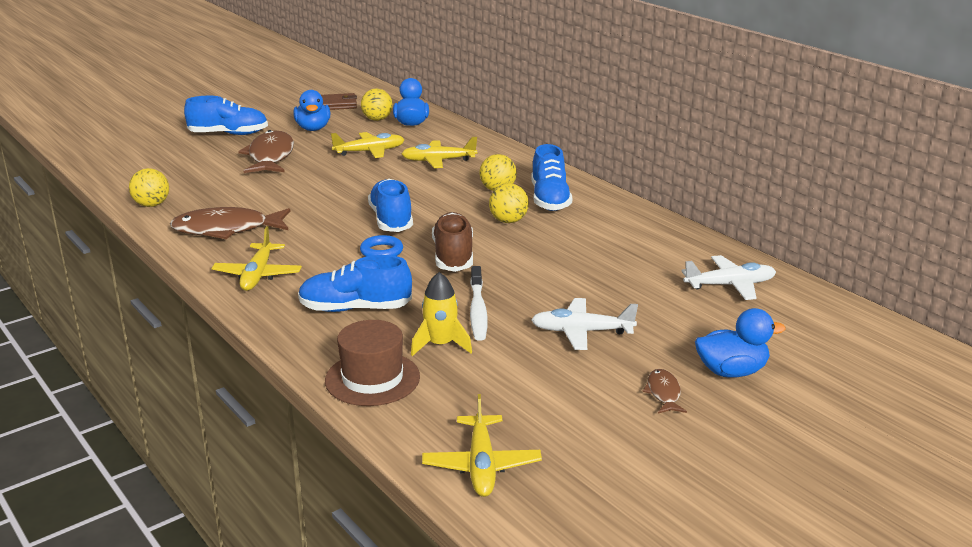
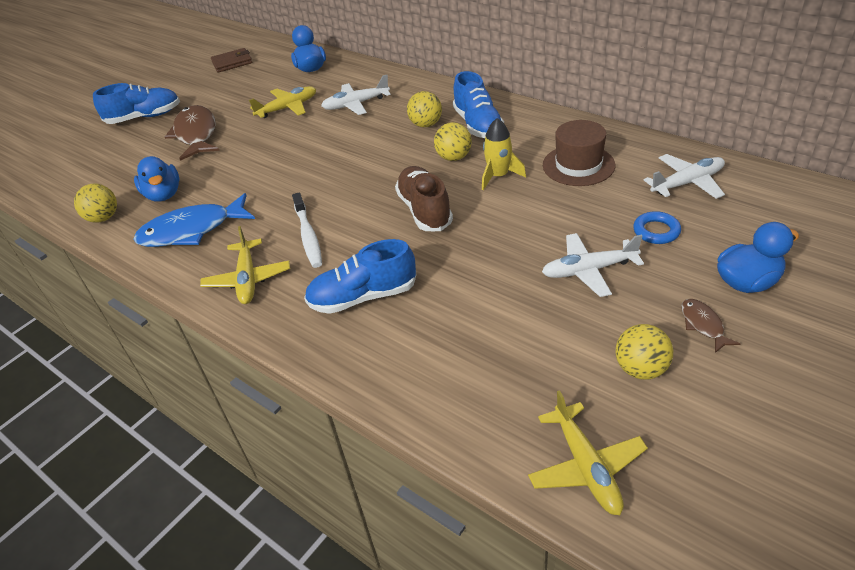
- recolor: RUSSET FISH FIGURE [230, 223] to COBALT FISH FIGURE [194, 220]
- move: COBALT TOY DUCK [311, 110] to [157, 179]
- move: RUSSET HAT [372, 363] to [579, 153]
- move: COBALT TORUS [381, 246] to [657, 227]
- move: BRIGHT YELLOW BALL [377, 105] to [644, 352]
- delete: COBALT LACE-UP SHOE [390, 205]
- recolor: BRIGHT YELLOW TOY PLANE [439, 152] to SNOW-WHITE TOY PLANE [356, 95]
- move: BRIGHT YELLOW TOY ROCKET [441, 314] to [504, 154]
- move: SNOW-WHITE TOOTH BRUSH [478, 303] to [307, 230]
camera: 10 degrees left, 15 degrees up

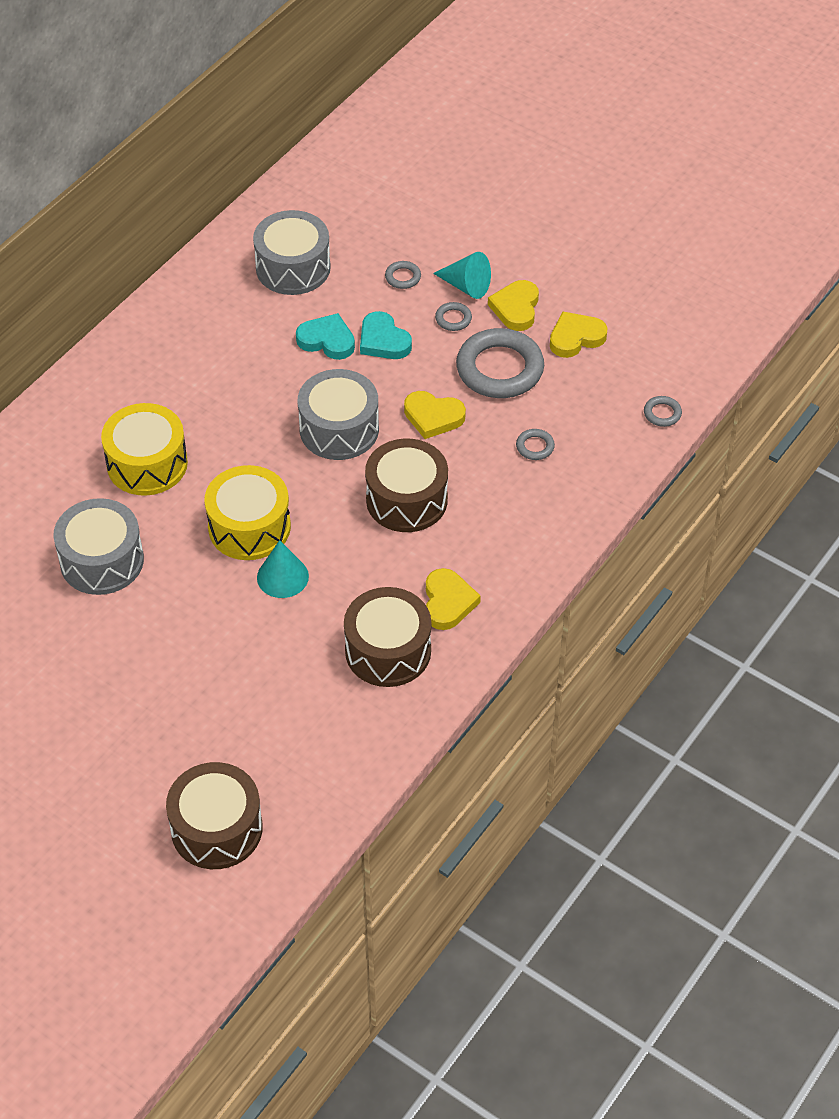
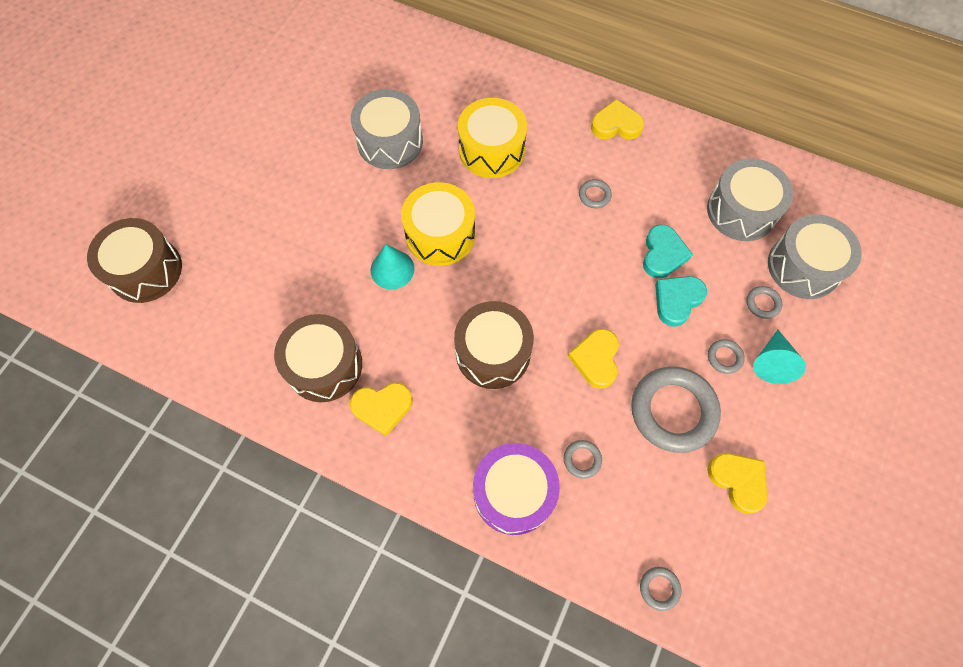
- move: GRAY TOY DRUM [338, 414] to [815, 257]
- move: BRIGHT YELLOW LOVE HEART [513, 305] to [617, 119]
- insert: PURPLE TOY DRUM [516, 489]
- insert: GRAY TORUS [595, 193]
camera: 80 degrees right, 15 degrees up

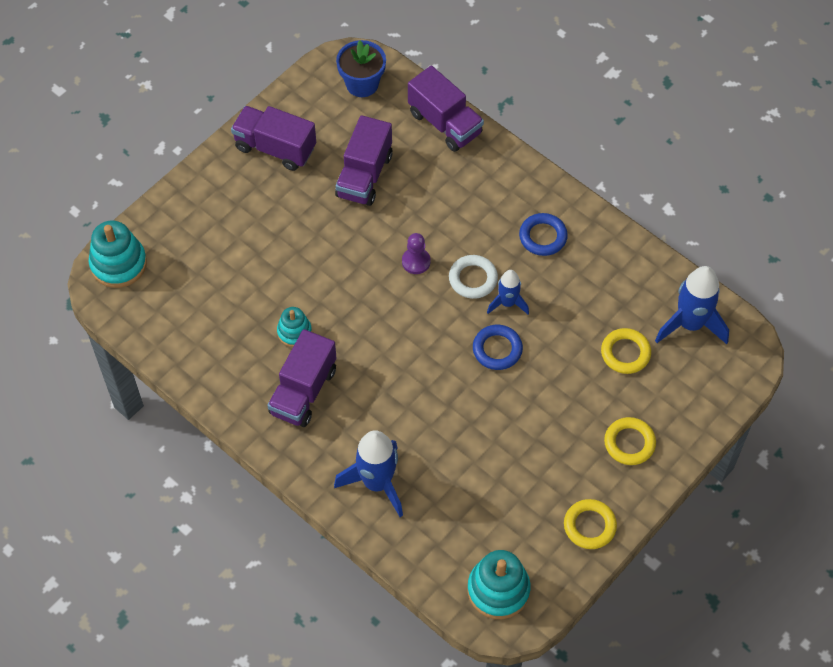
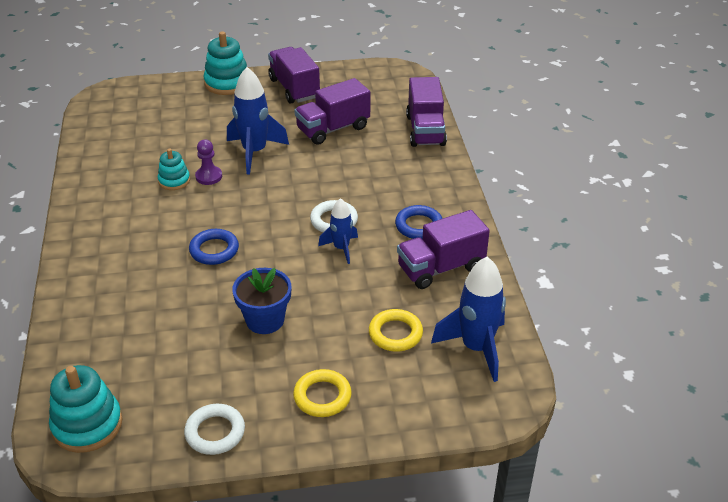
- move: TEAL STACKING RINGS [118, 254] to [225, 63]
- move: PURPLE TOY TRUCK [301, 378] to [443, 249]
- move: COBALT TOY ROCKET [368, 473] to [258, 120]
- move: COBALT POTTED PLANT [361, 68] to [261, 301]
- move: PURPLE GAME PAWN [416, 253] to [208, 162]
- move: COBALT TORUS [498, 347] to [214, 247]
- recolor: BRIGHT YELLOW TORUS [590, 524] to SNOW-WHITE TORUS [214, 429]
camera: 40 degrees right, 20 degrees down

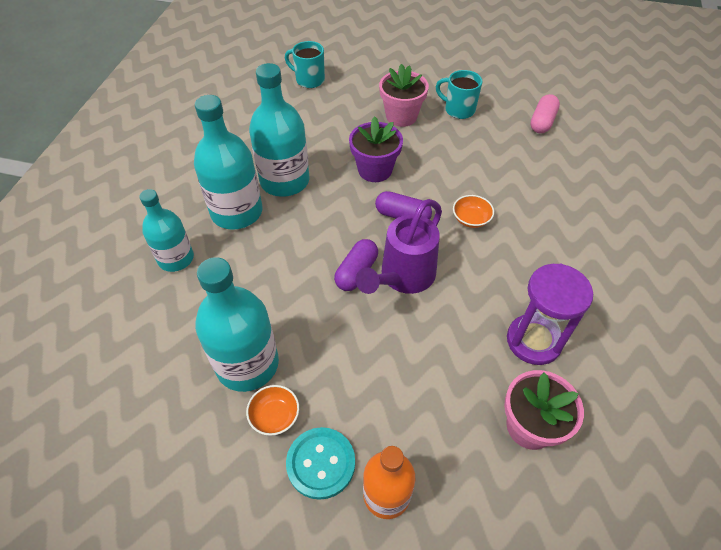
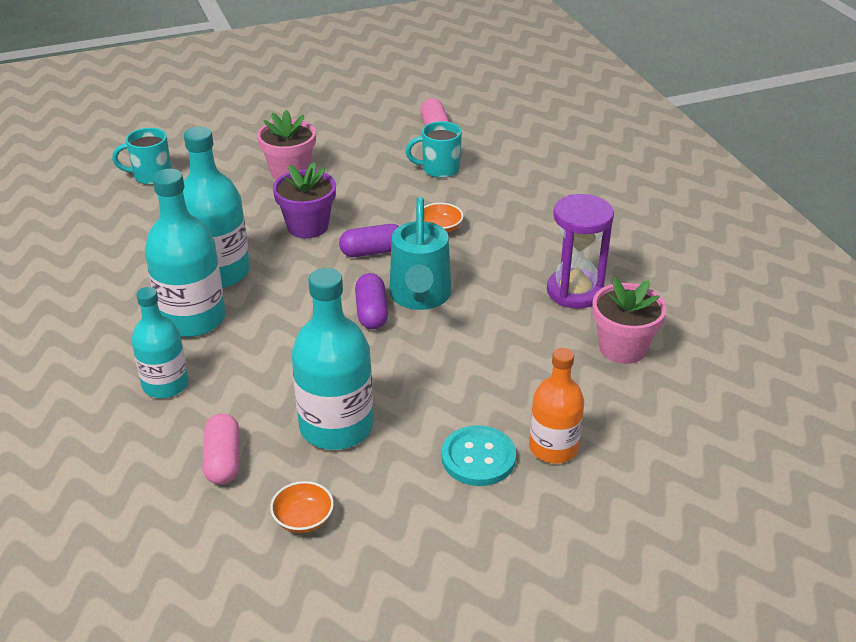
- move: ORANGE BOWL [272, 410] to [302, 507]
- recolor: PURPLE SPRINKLING CAN [399, 246] to TEAL SPRINKLING CAN [420, 253]
- move: TEAL TEA MUG [459, 94] to [434, 149]
- insert: ROSE-PINK PILL SHAPE [221, 449]
camera: 35 degrees left, 15 degrees down

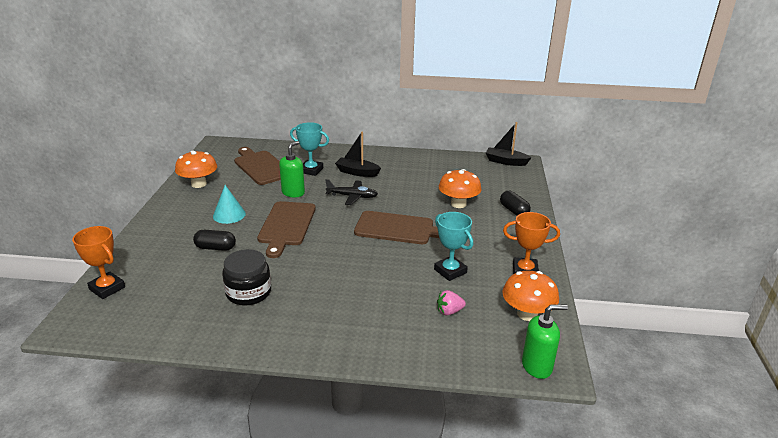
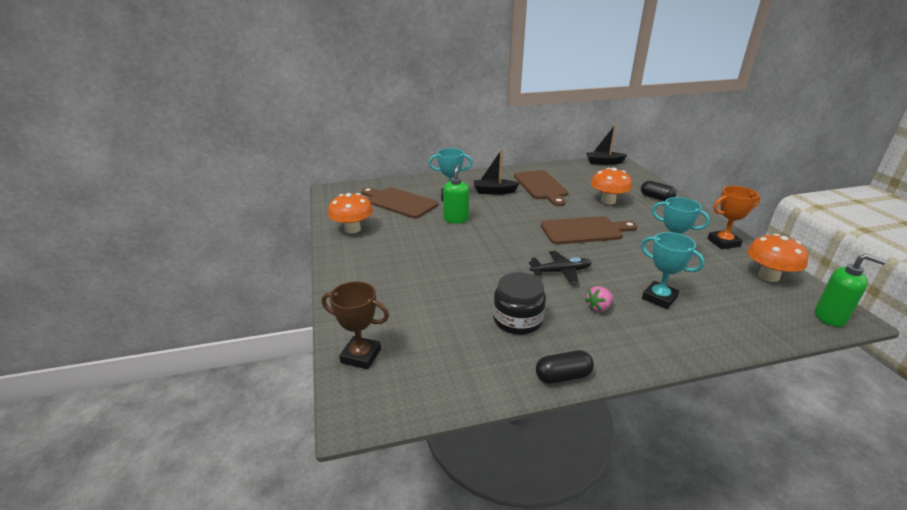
- recolor: ORANGE PRIZE CUP [98, 262] to RUSSET PRIZE CUP [355, 325]
- move: EBONY PILL SHAPE [214, 240] to [565, 367]
- delete: TEAL SOLID CONE [229, 204]
- move: RUSSET CUTTING BOARD [286, 229] to [541, 188]
- move: EBONY TOY PLANE [351, 192] to [560, 267]
- move: ROSE-PINK STRAWBERRY [451, 302] to [599, 299]
- rotate: EMERALD PUMP BOTTLE [545, 341] = [850, 290] 60 degrees clockwise
- insert: TEAL PRIZE CUP [673, 270]
camera: 20 degrees left, 0 degrees up

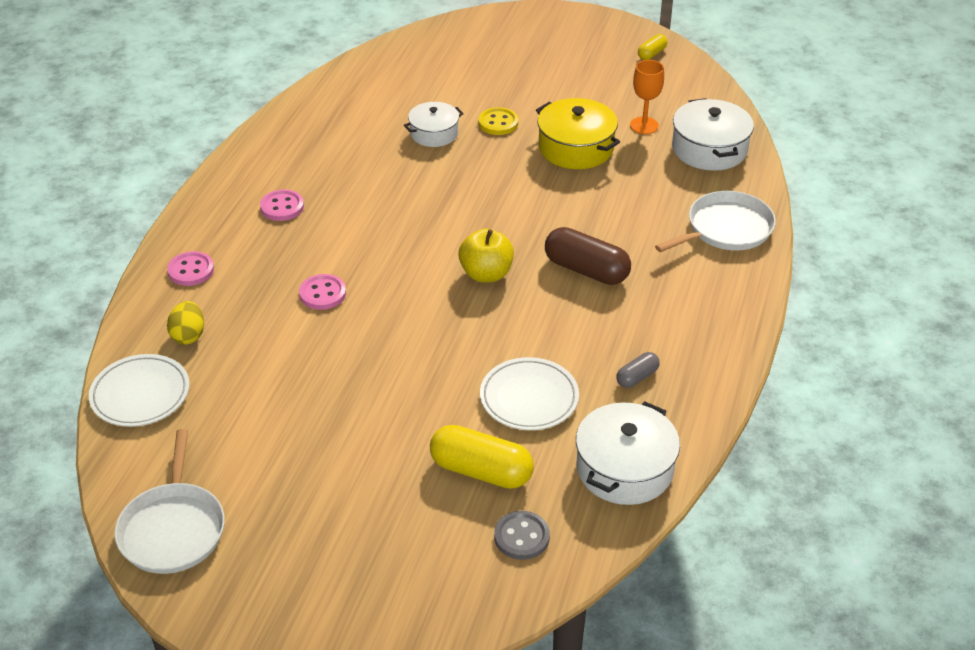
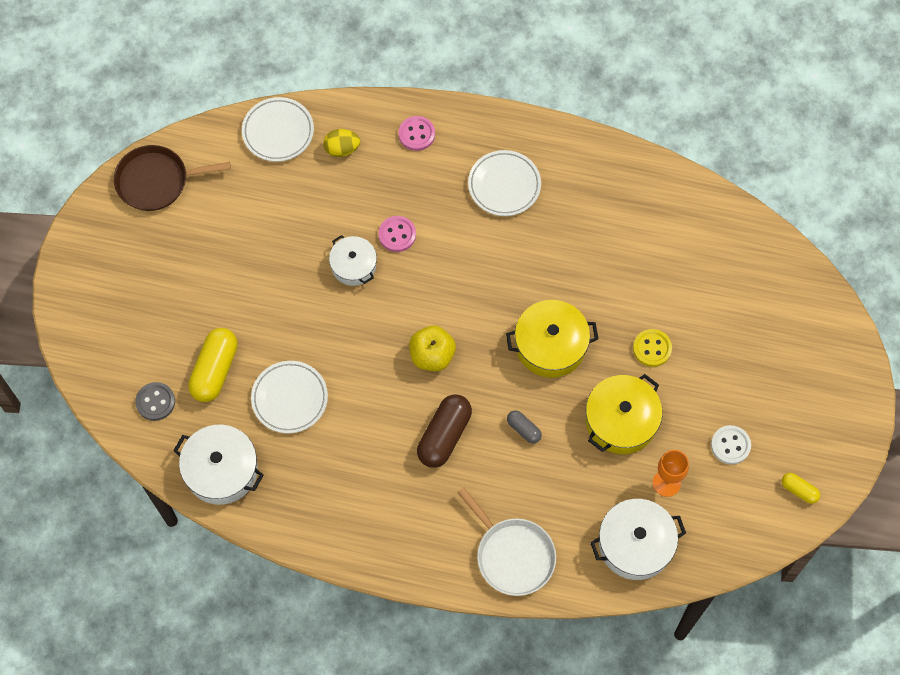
- recolor: SNOW-WHITE PAN [169, 501] to RUSSET PAN [172, 178]
- replace: ROSE-PINK SHIRT BUTTON [282, 205] to SNOW-WHITE PLATE [504, 183]
- move: SNOW-WHITE POT [434, 124] to [353, 260]
- move: GRAY PILL SHAPE [638, 370] to [524, 427]
- insert: BRIGHT YELLOW POT [552, 339]
- insert: SNOW-WHITE SHIRT BUTTON [731, 444]
camera: 85 degrees right, 25 degrees up

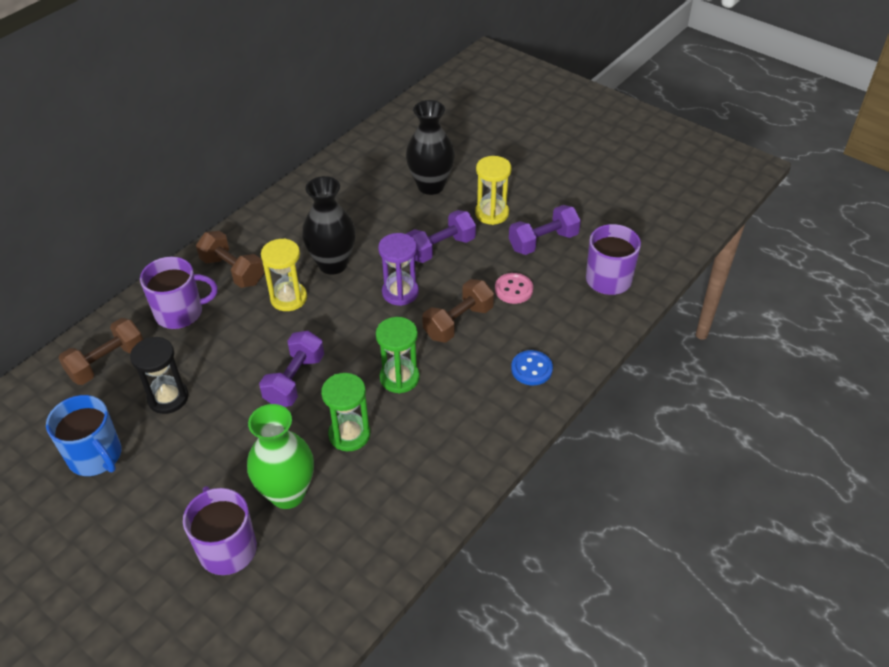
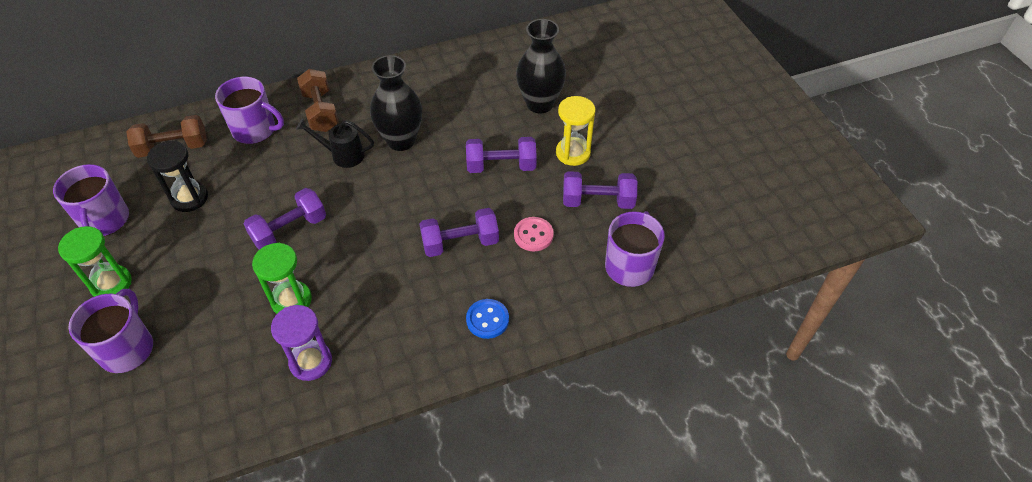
- recolor: COBALT TEA MUG [83, 435] to PURPLE TEA MUG [91, 200]
- delete: EMERALD FLOWER VASE [280, 456]
- replace: BRIGHT YELLOW SAND TIMER [284, 274] to EBONY SPRINKLING CAN [335, 143]
- move: EMERALD SAND TIMER [398, 355] to [95, 261]
- move: PURPLE SAND TIMER [398, 269] to [301, 343]
- recolor: RUSSET FREE WEIGHT [458, 311] to PURPLE FREE WEIGHT [459, 232]
camera: 30 degrees right, 5 degrees up

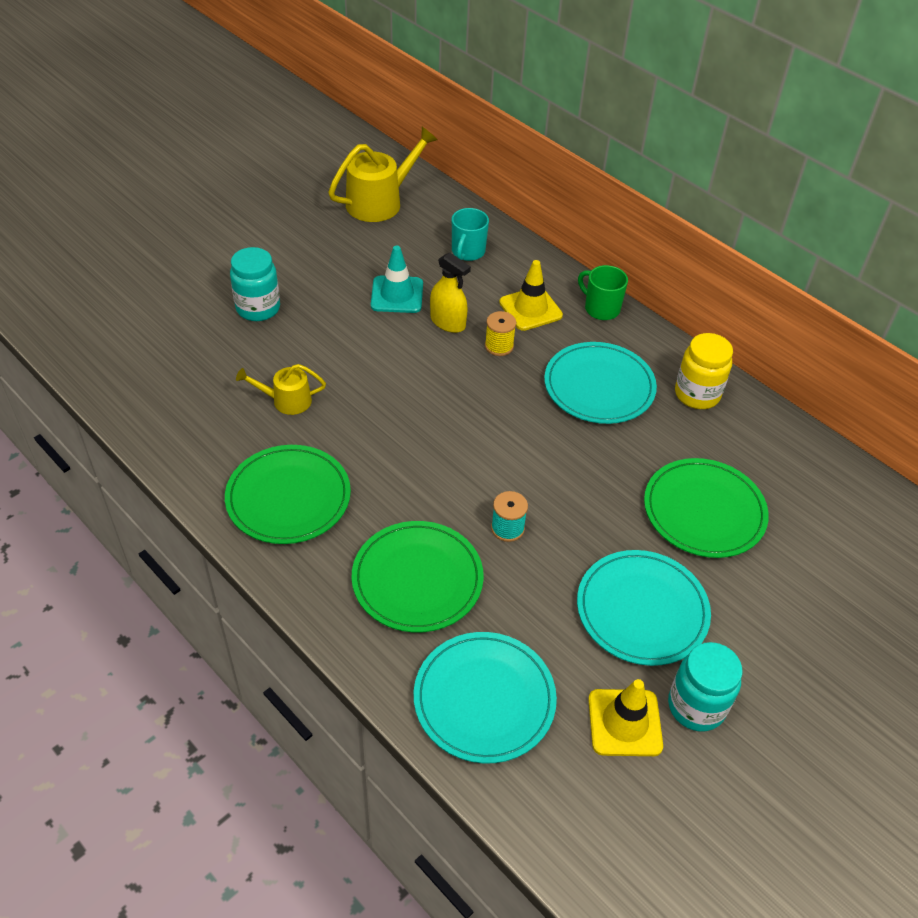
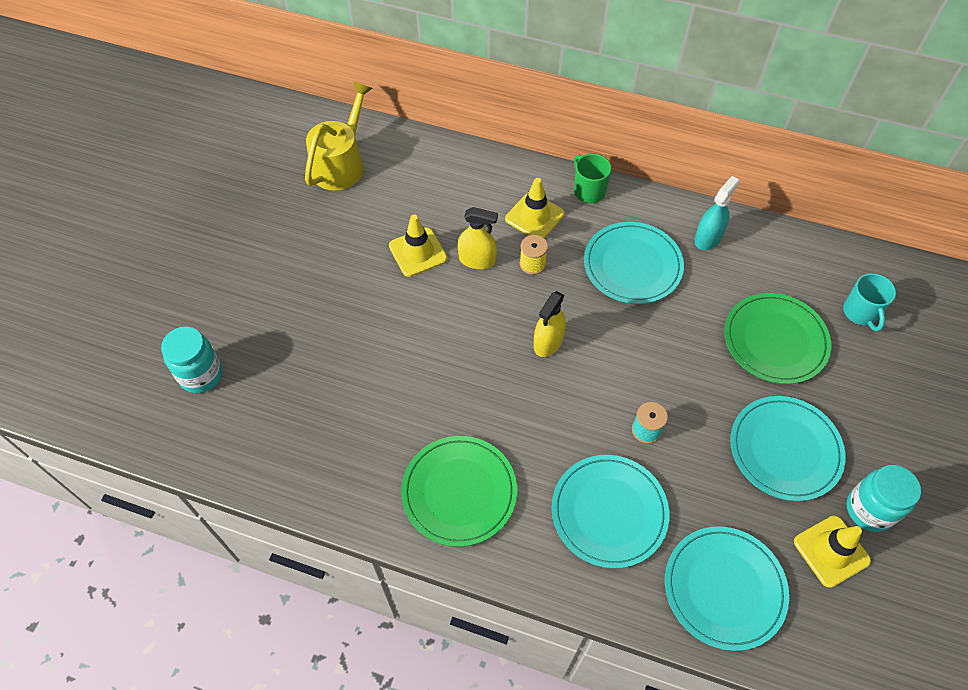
- move: TEAL JAM JAR [255, 284] to [191, 360]
- delete: BRIGHT YELLOW SPRINKLING CAN [281, 389]
- recolor: EMERALD PLATE [417, 576] to TEAL PLATE [610, 511]
- recolor: TEAL ROAD CONE [397, 279] to BRIGHT YELLOW ROAD CONE [418, 246]
- move: TEAL TEA MUG [470, 234] to [869, 302]
- rotate: EMERALD TEA MUG [603, 292] = [593, 178] 45 degrees clockwise
- replace: BRIGHT YELLOW JAM JAR [704, 371] to TEAL SPRAYER [716, 213]
- insert: BRIGHT YELLOW SPRAYER [550, 324]
camera: 25 degrees left, 10 degrees up

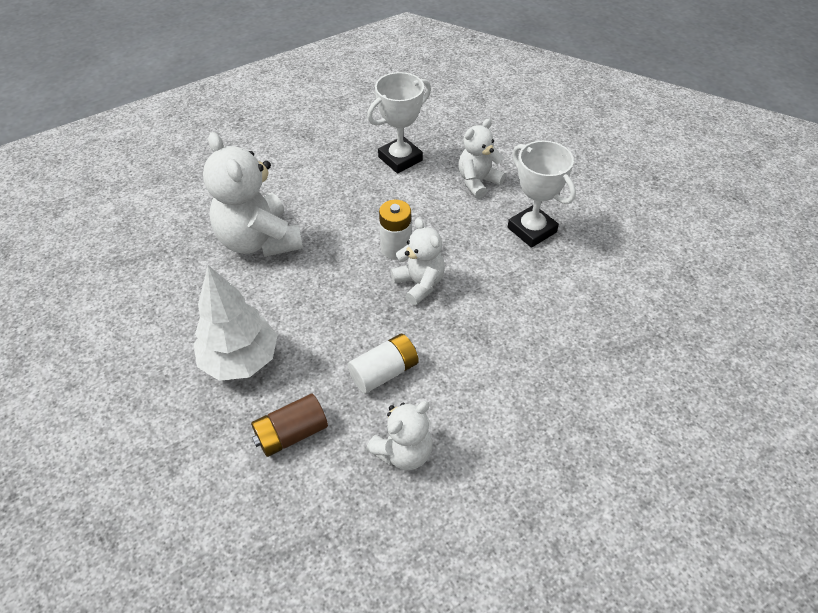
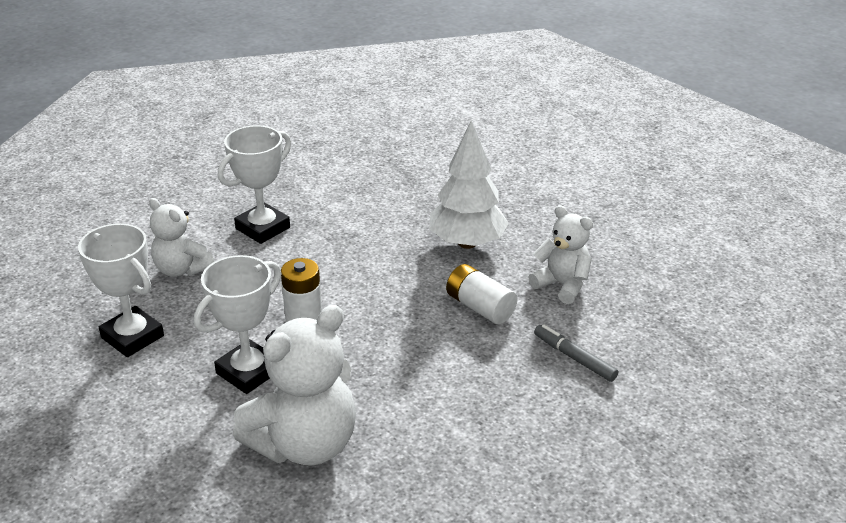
- move: SNOW-WHITE FIR TREE [235, 323] to [469, 185]
- replace: RUSSET AA BATTERY [289, 425] to GRAY FELT PEN [576, 353]
- delete: SNOW-WHITE STUFFED BEAR [418, 261]
- insert: SNOW-WHITE PRIZE CUP [237, 324]
camera: 100 degrees left, 15 degrees down

